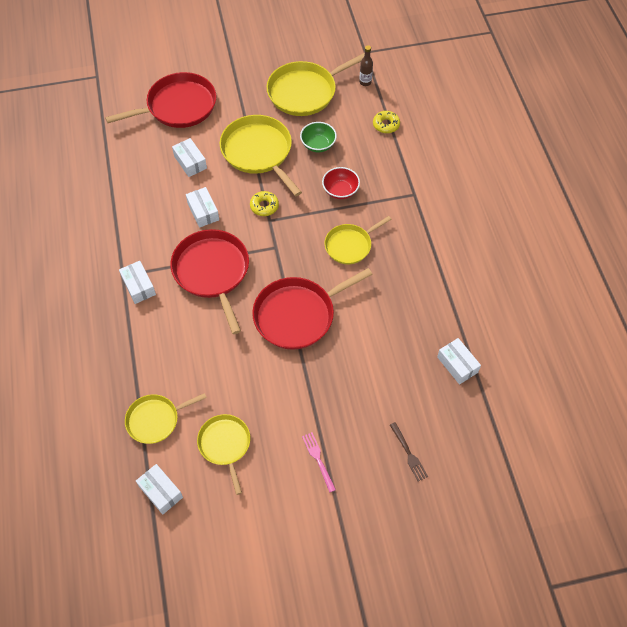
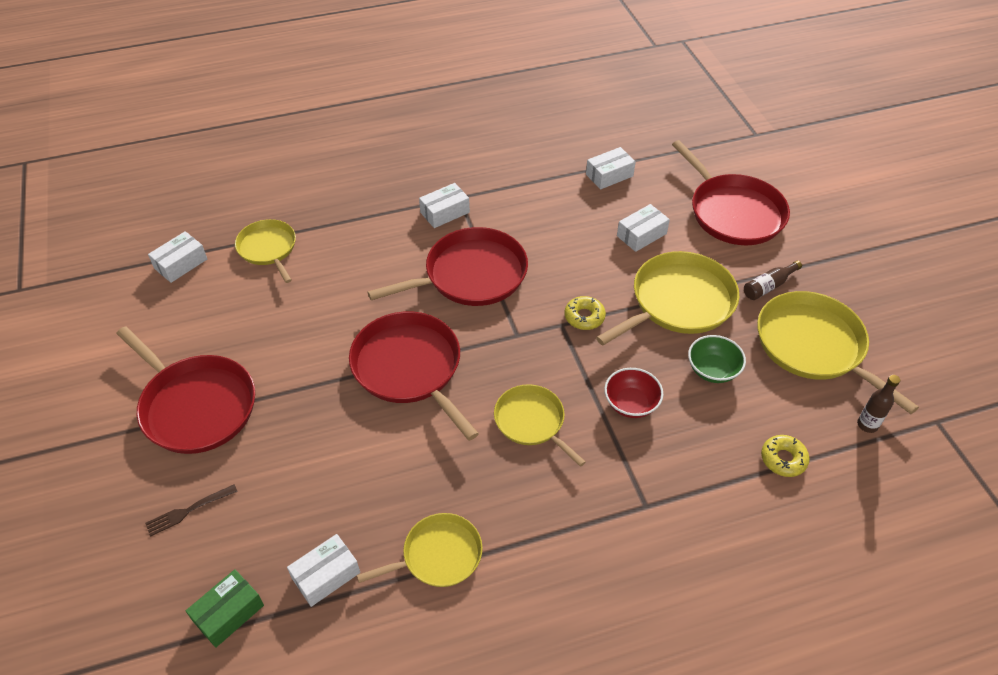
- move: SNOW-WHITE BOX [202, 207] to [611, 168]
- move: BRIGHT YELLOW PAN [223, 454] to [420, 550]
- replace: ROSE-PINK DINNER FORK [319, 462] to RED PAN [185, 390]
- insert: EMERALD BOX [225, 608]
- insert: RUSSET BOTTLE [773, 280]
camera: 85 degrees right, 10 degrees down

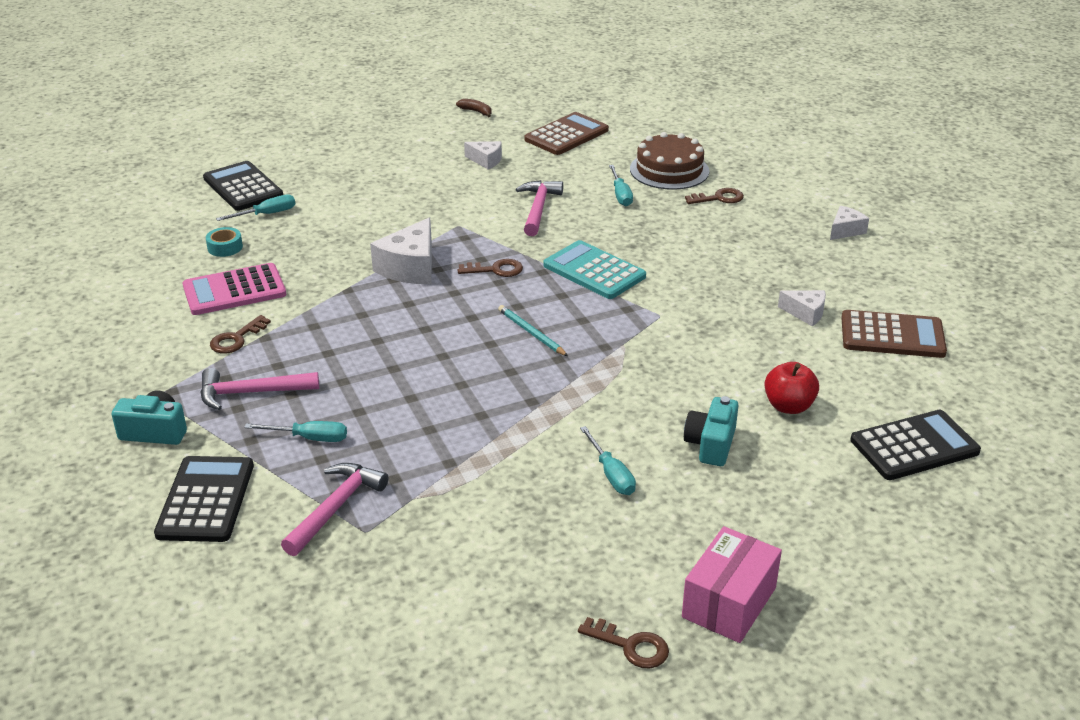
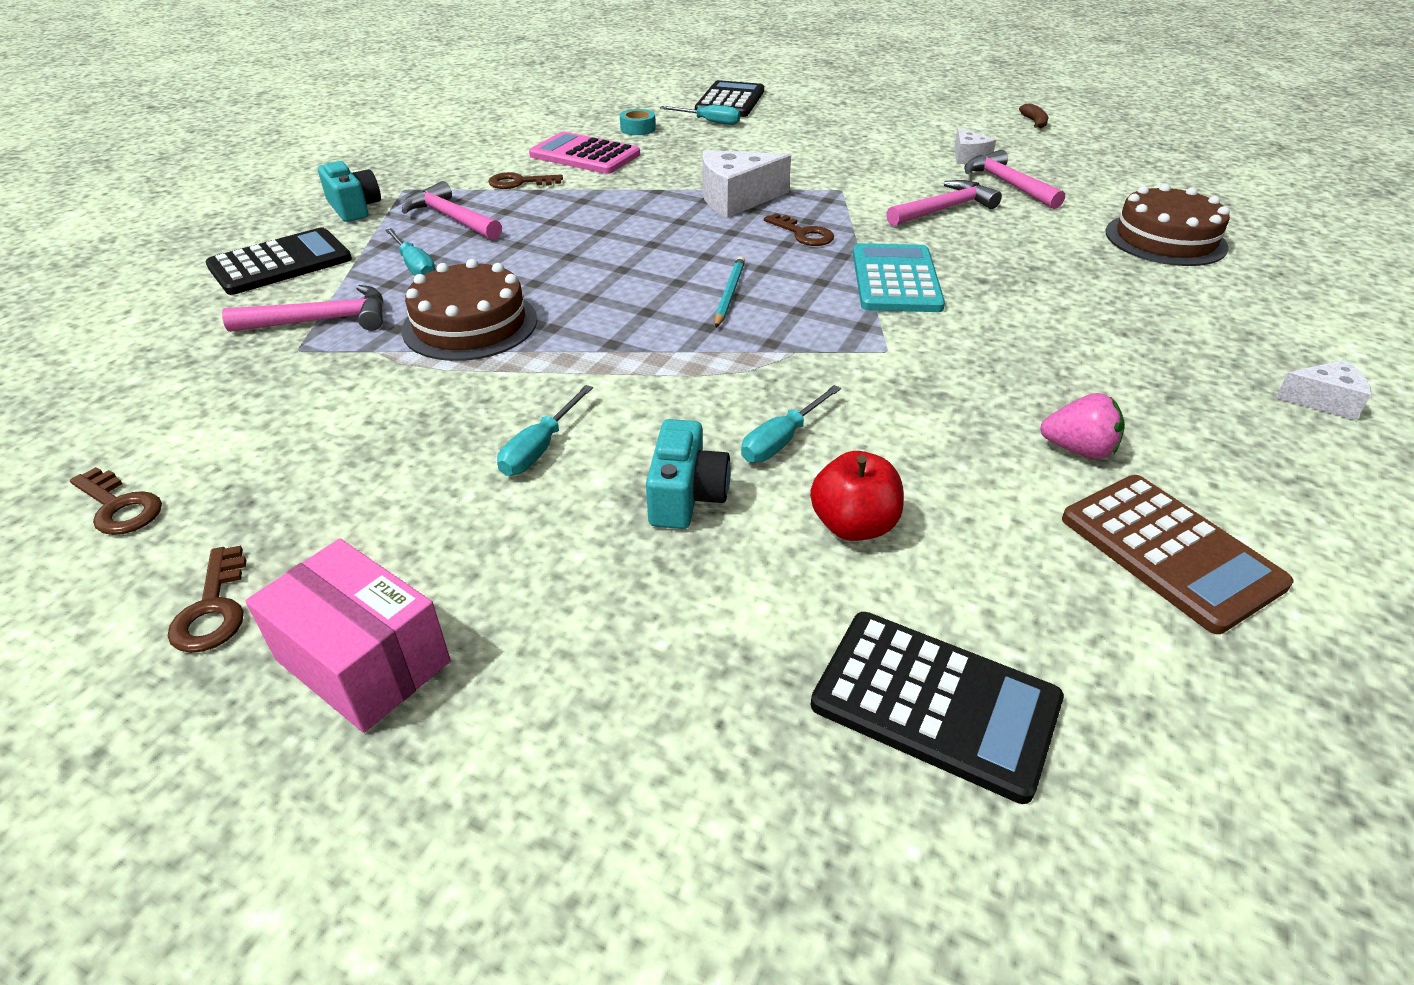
- delete: RUSSET CALCULATOR [566, 133]
- move: TEAL SCREWDRIVER [621, 185] to [791, 424]
- rotate: ROSE-PINK BOX [732, 584] = [348, 636] 45 degrees clockwise
- rotate: TEAL CAMERA [711, 431] = [688, 474] 120 degrees clockwise
- move: RUSSET KEY [714, 196] to [116, 501]
- replace: SNOW-WHITE PIECE OF CHEESE [802, 308] to ROSE-PINK STRAWBERRY [1082, 426]
- insert: RUSSET GATEAU [469, 310]
- insert: ROSE-PINK CARPENTER'S HAMMER [1014, 179]
camera: 50 degrees right, 5 degrees up

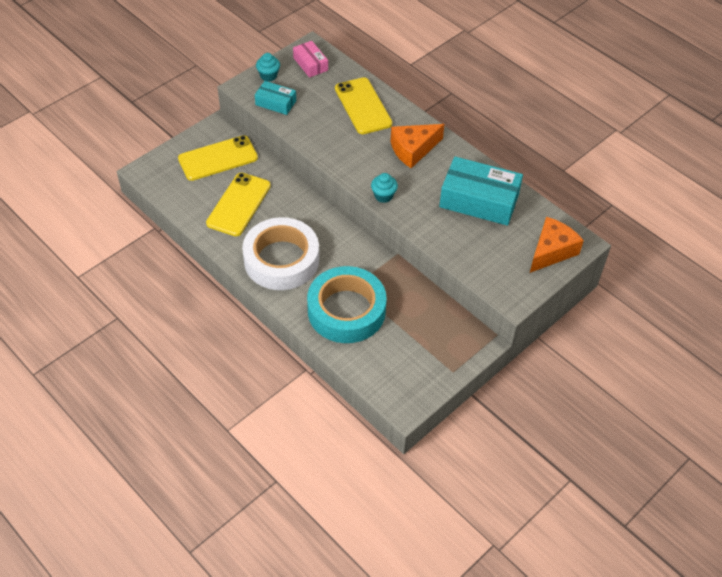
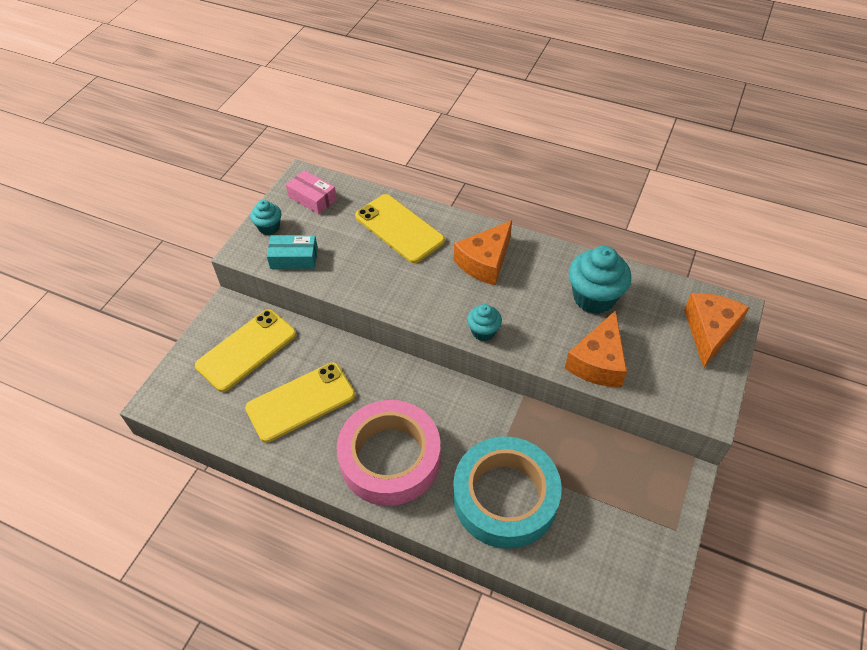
- rotate: BRIGHT YELLOW SMARTPHONE [238, 204] = [300, 403] 60 degrees clockwise
- recolor: SNOW-WHITE ROLL OF TAPE [280, 253] to ROSE-PINK ROLL OF TAPE [389, 453]
- replace: TEAL BOX [481, 191] to TEAL FAIRY CAKE [600, 280]
- insert: ORANGE PIECE OF CHEESE [596, 348]
camera: 20 degrees left, 0 degrees up

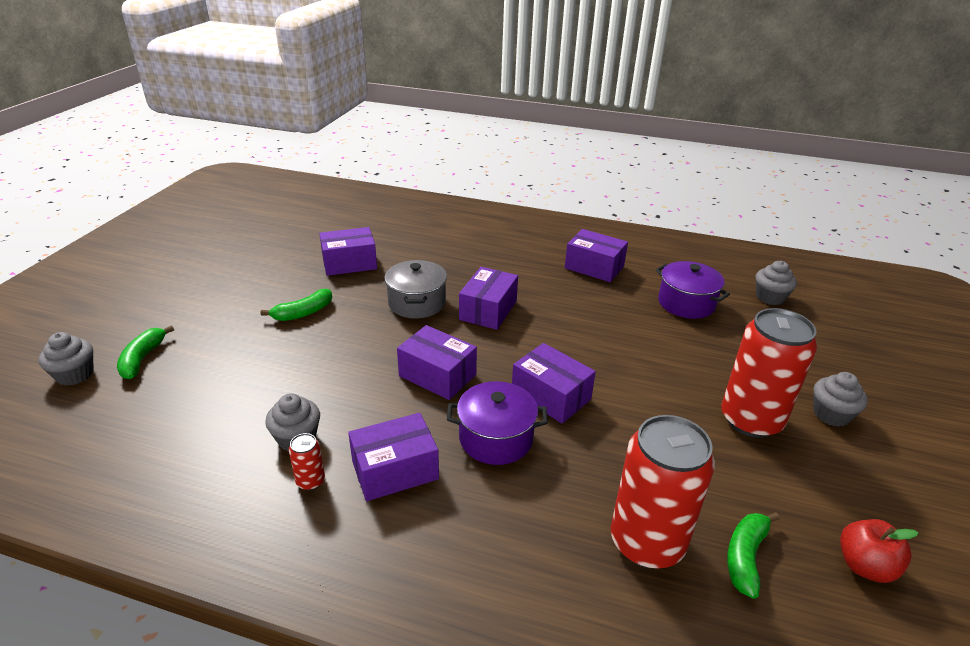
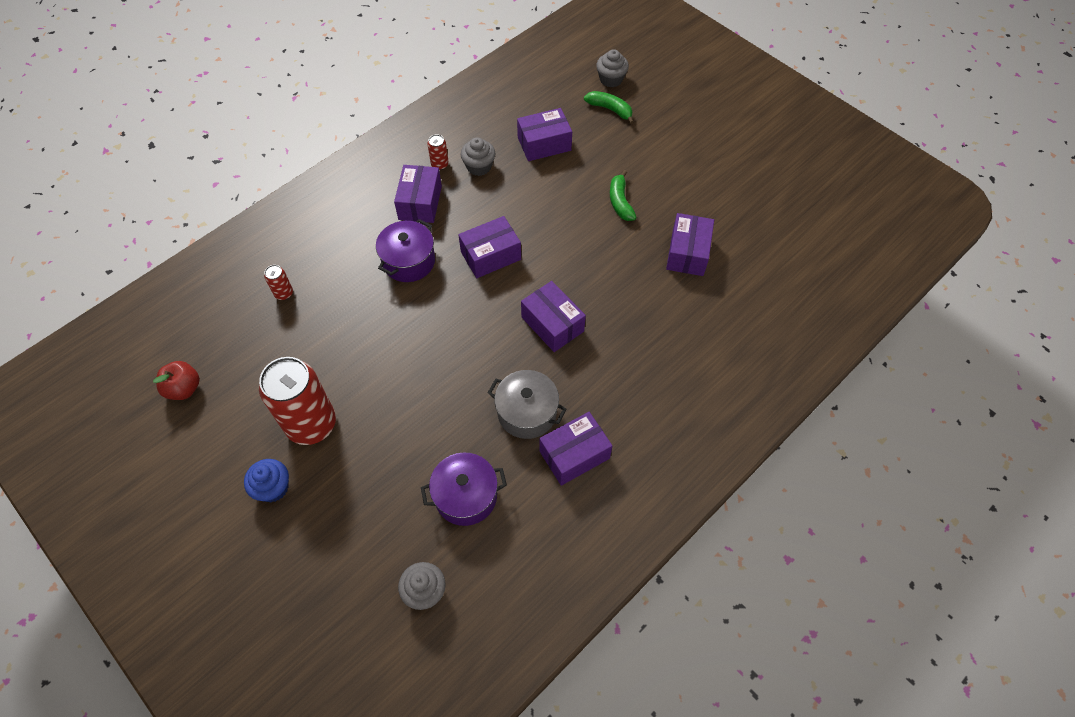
- move: GRAY POT [415, 289] to [527, 404]
- move: PURPLE BOX [554, 383] to [544, 134]
- resize: RED TIN [663, 492] = [278, 282] x0.41
- delete: EMERALD TOY BANANA [753, 555]
- recolor: GRAY FAIRY CAKE [840, 399] to COBALT FAIRY CAKE [266, 480]
camera: 120 degrees right, 25 degrees up

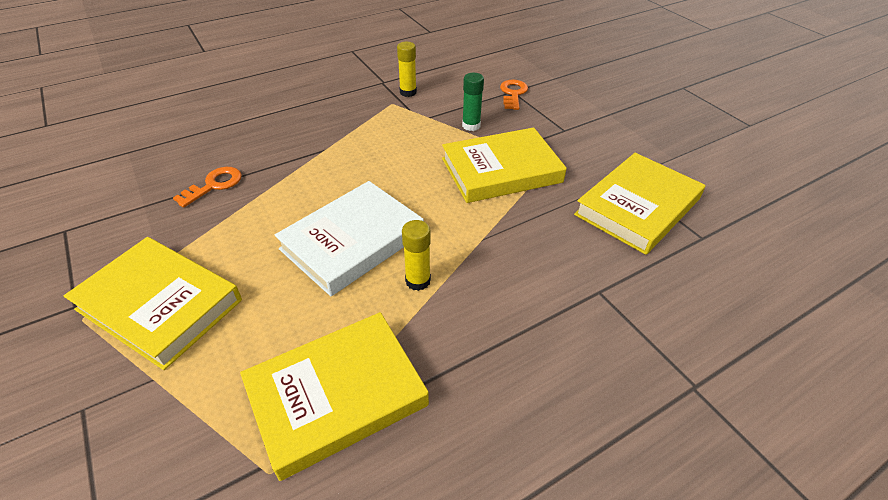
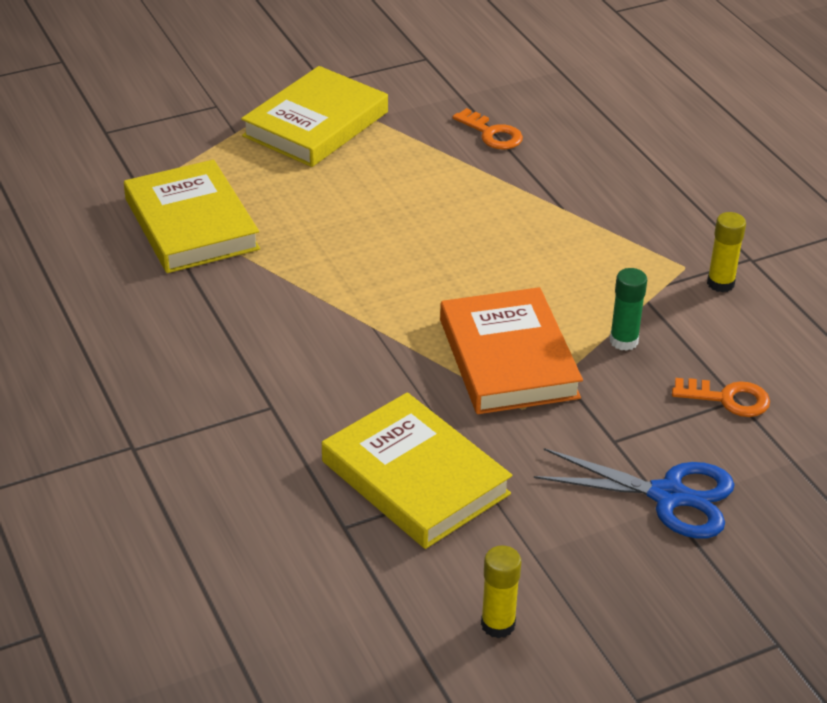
- delete: SNOW-WHITE HARDBACK [349, 238]
- move: BRIGHT YELLOW GLUE STICK [416, 255] to [501, 592]
- recolor: BRIGHT YELLOW HARDBACK [504, 165] to ORANGE HARDBACK [511, 350]
- insert: COBALT SCISSORS [634, 493]
camera: 95 degrees right, 5 degrees down

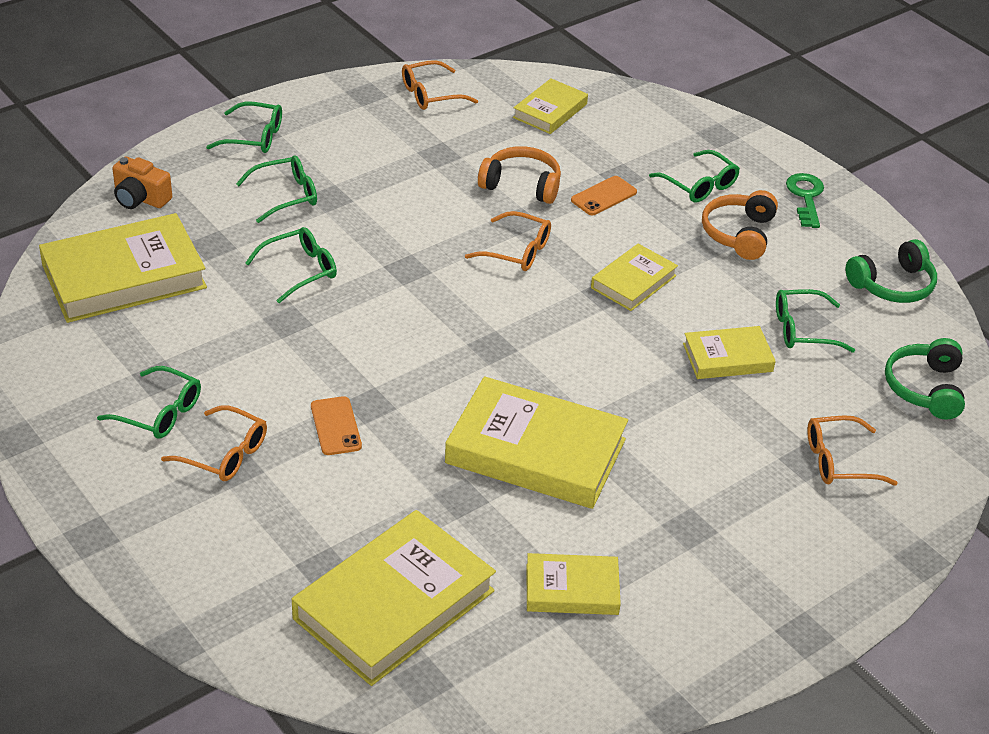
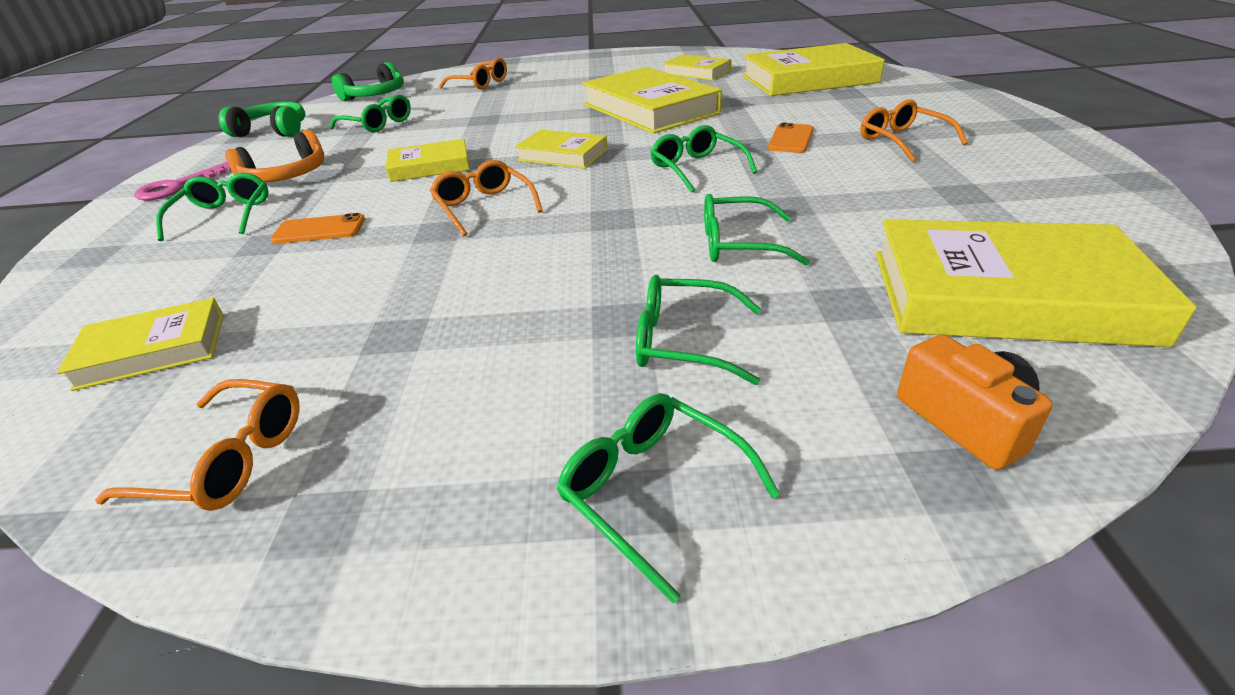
- move: EMERALD SPECTACLES [149, 402] to [703, 159]
- delete: ORANGE HEADSET [519, 175]
- move: BRIGHT YELLOW HARDBACK [729, 352] to [561, 149]
- recolor: EMERALD KEY [805, 200] to ROSE-PINK KEY [182, 181]
camera: 140 degrees left, 5 degrees down

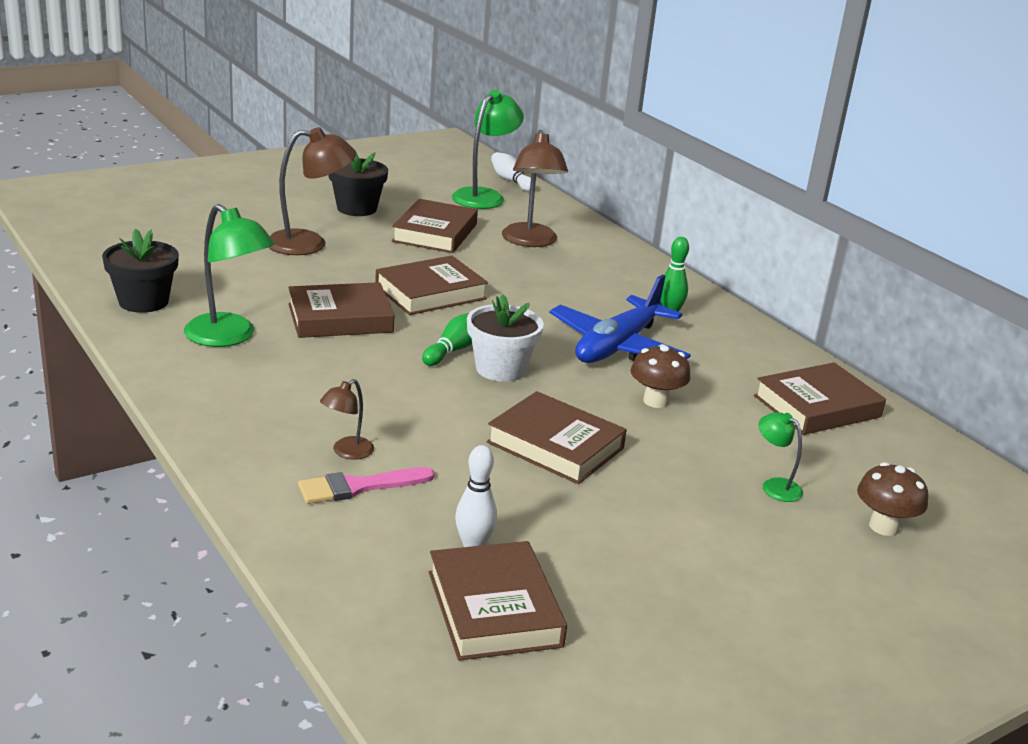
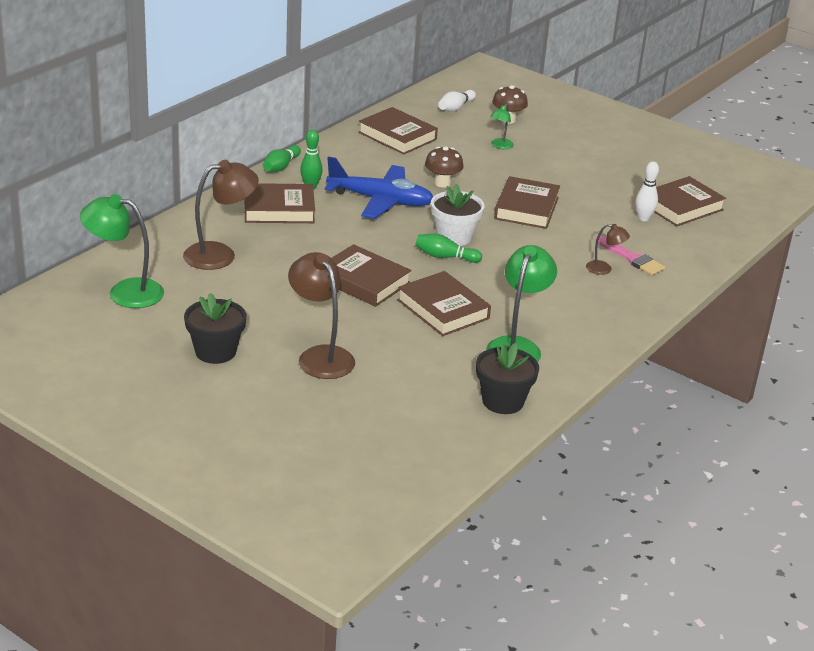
- move: RUSSET HARDBACK [435, 226] to [280, 203]
- move: SNOW-WHITE SKITTLE [511, 171] to [457, 101]
- insert: EMERALD SKITTLE [282, 158]
camera: 110 degrees left, 5 degrees up

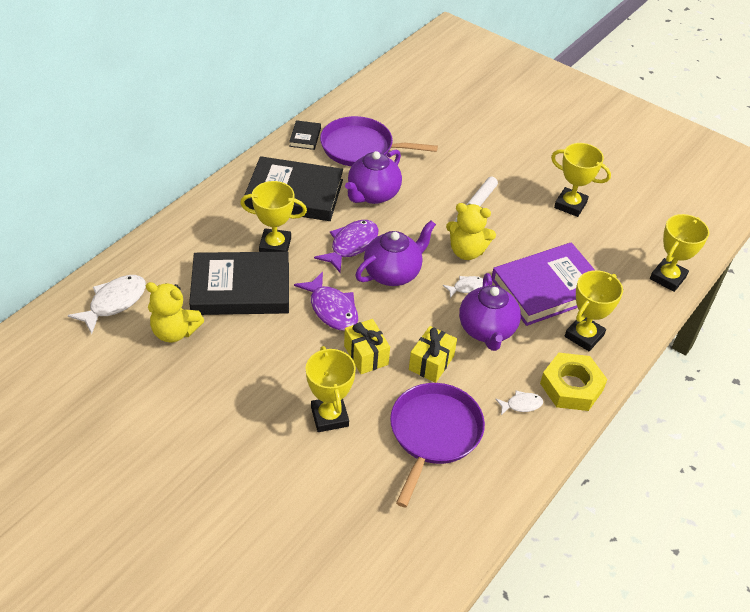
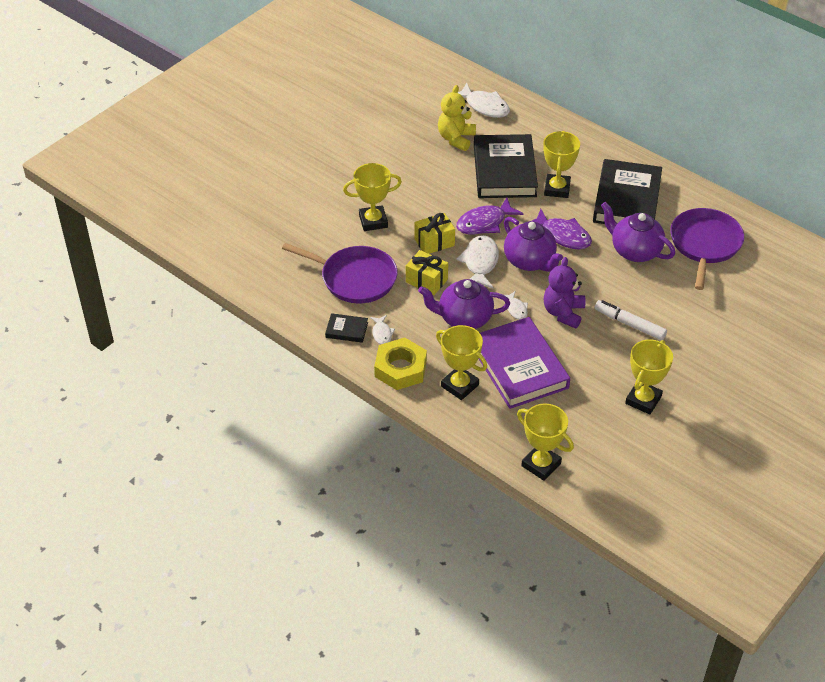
- move: EBONY HARDBACK [305, 135] to [346, 328]
- recolor: BRIGHT YELLOW STUFFED BEAR [471, 231] to PURPLE STUFFED BEAR [564, 293]
- insert: SNOW-WHITE FISH FIGURE [478, 262]
camera: 95 degrees right, 0 degrees up

